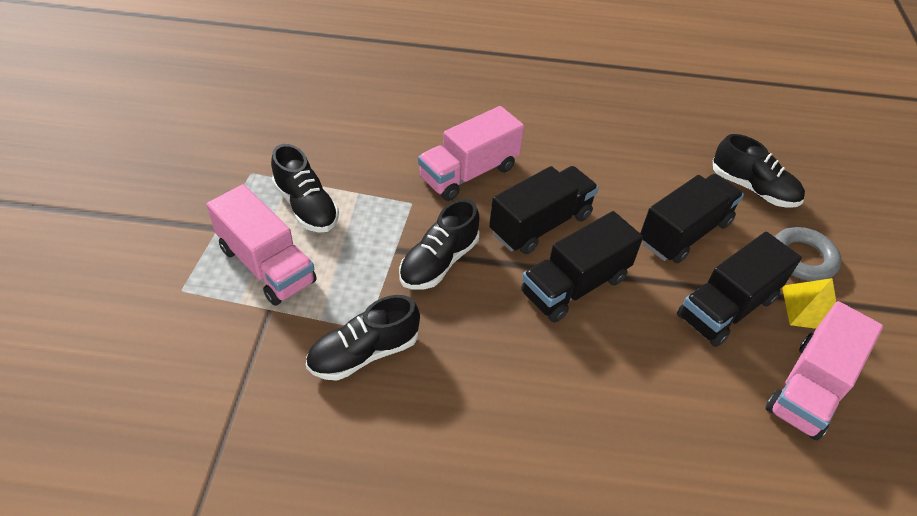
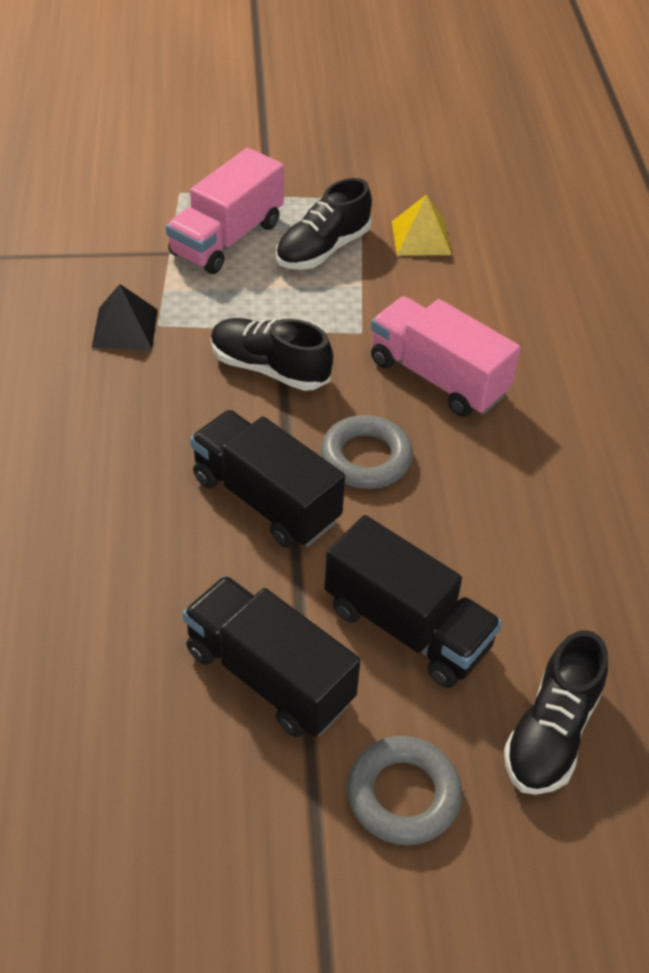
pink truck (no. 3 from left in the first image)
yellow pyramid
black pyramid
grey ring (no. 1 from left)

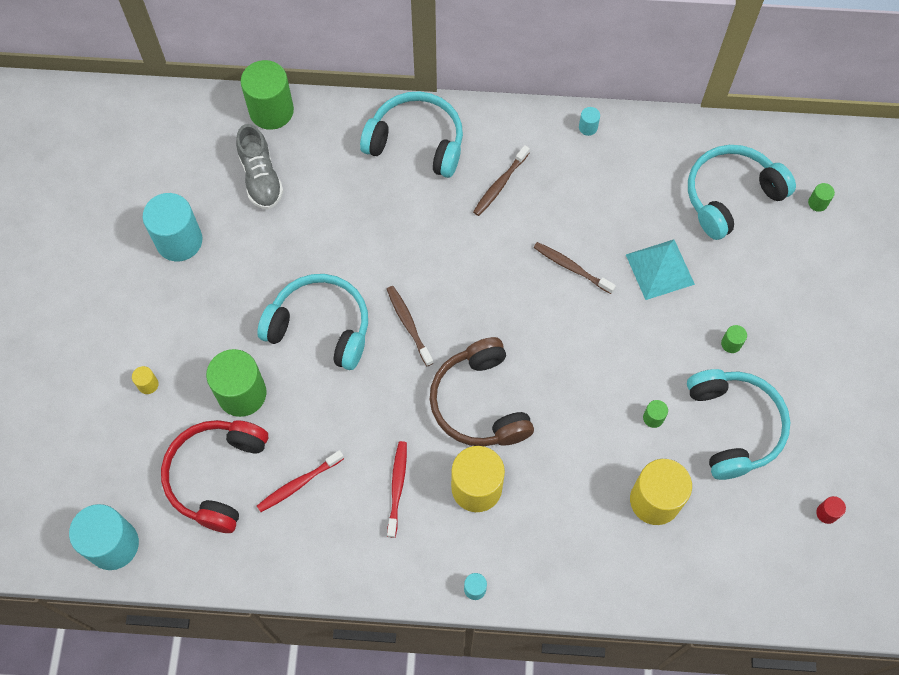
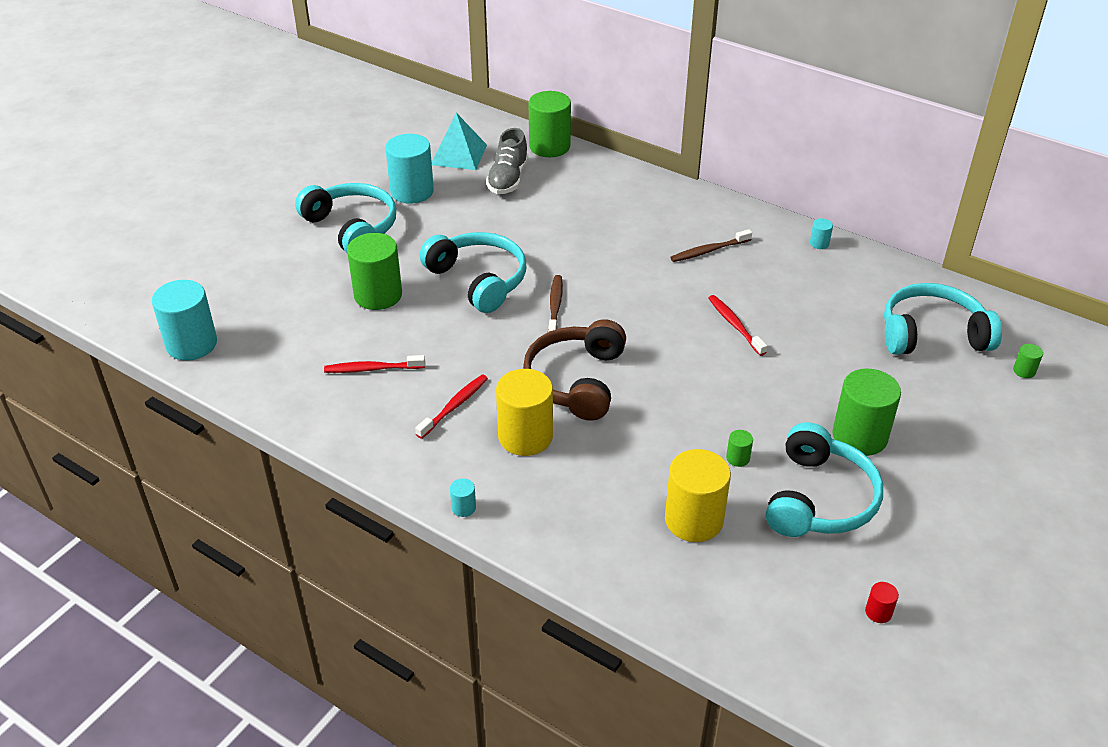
yellow cylinder (no. 1 from left in the first image)
red headphones
turquoise headphones (no. 1 from left)
turquoise pyramid
red toothbrush (no. 3 from left)
green cylinder (no. 4 from left)

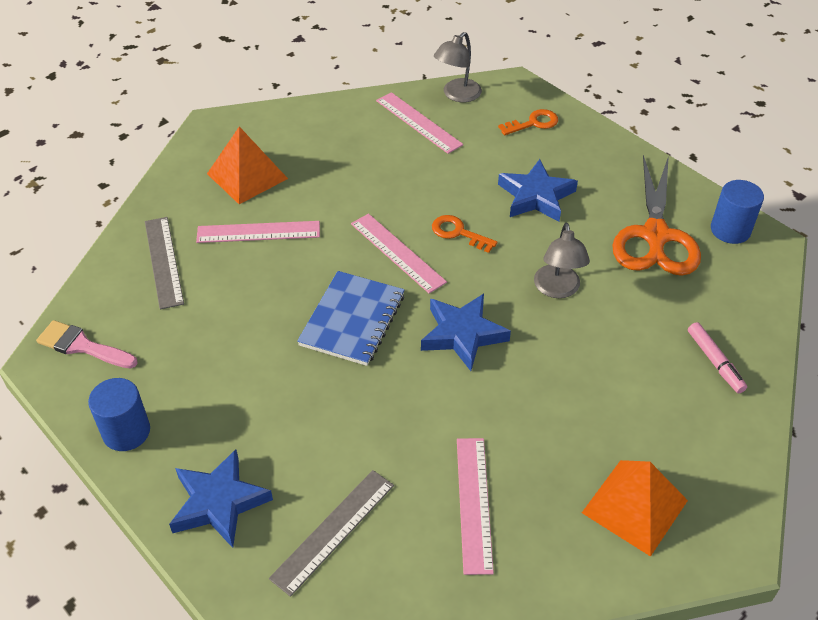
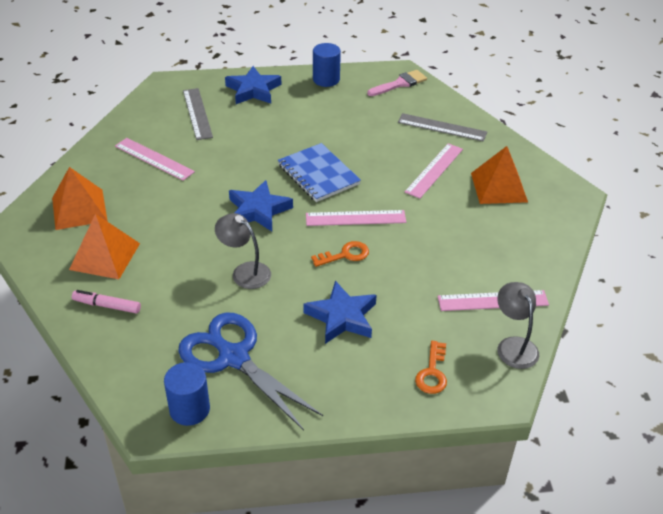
orange pyramid (no. 2 from left)
blue scissors

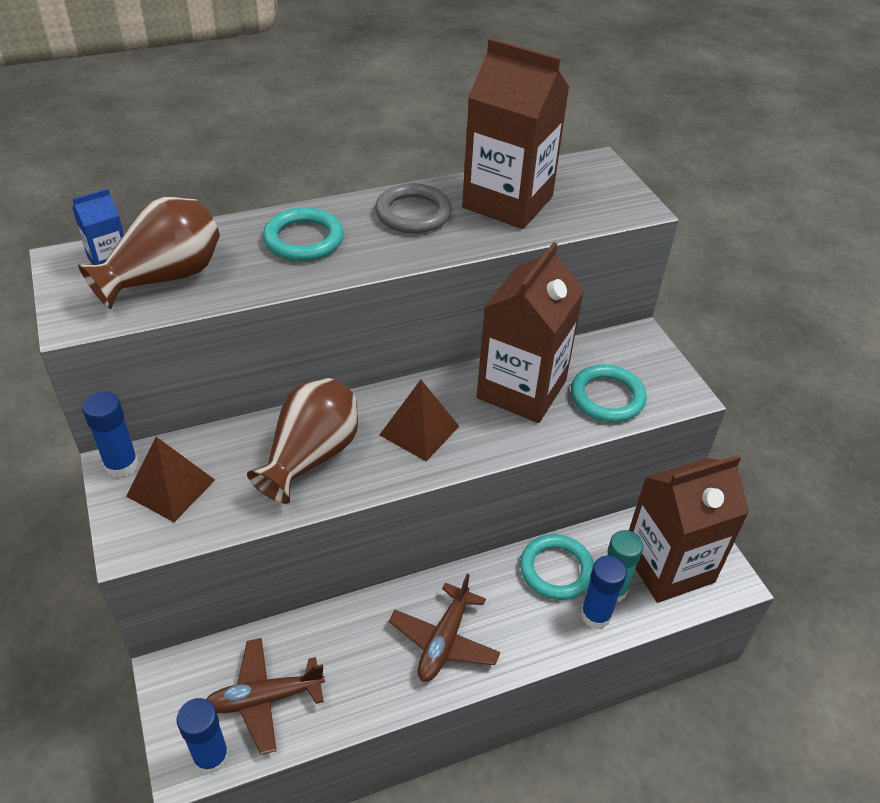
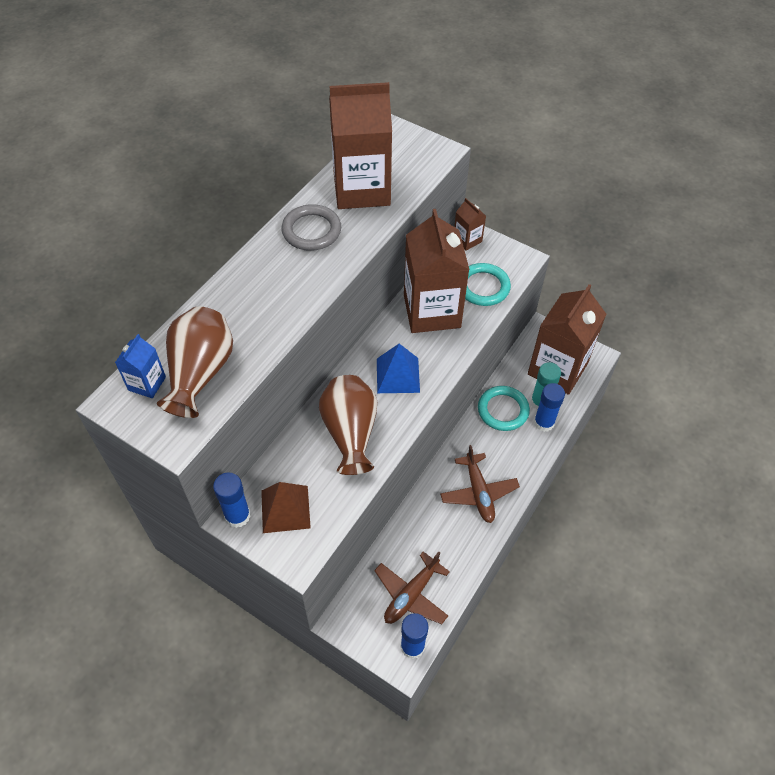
turquoise ring (no. 1 from left in the first image)
brown carton (no. 3 from left)
blue pyramid

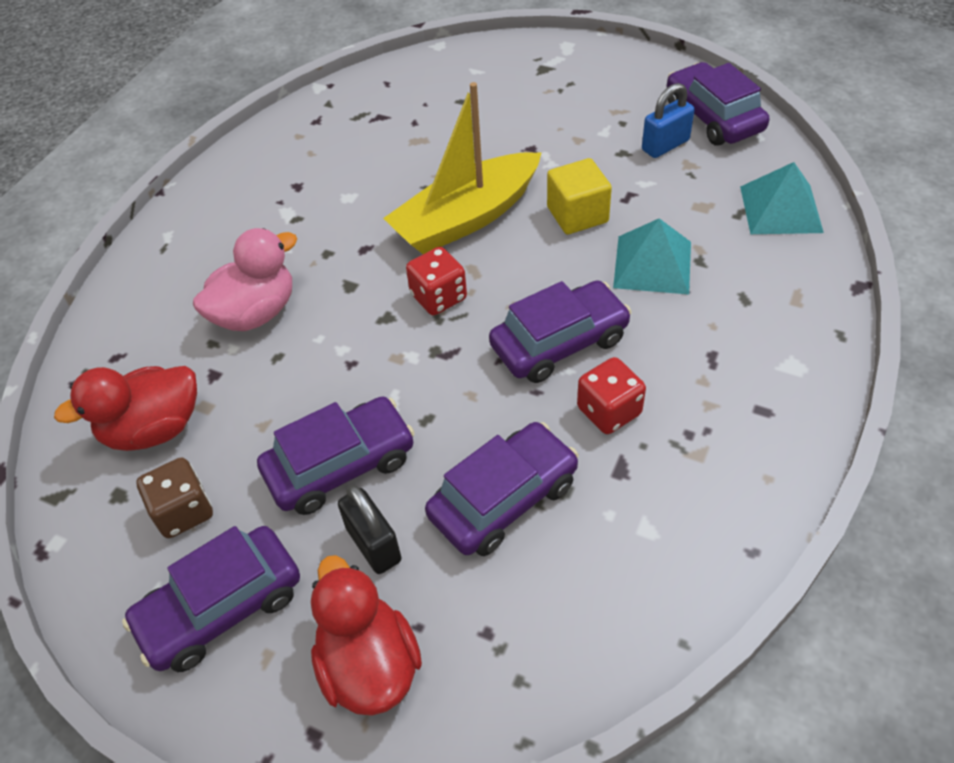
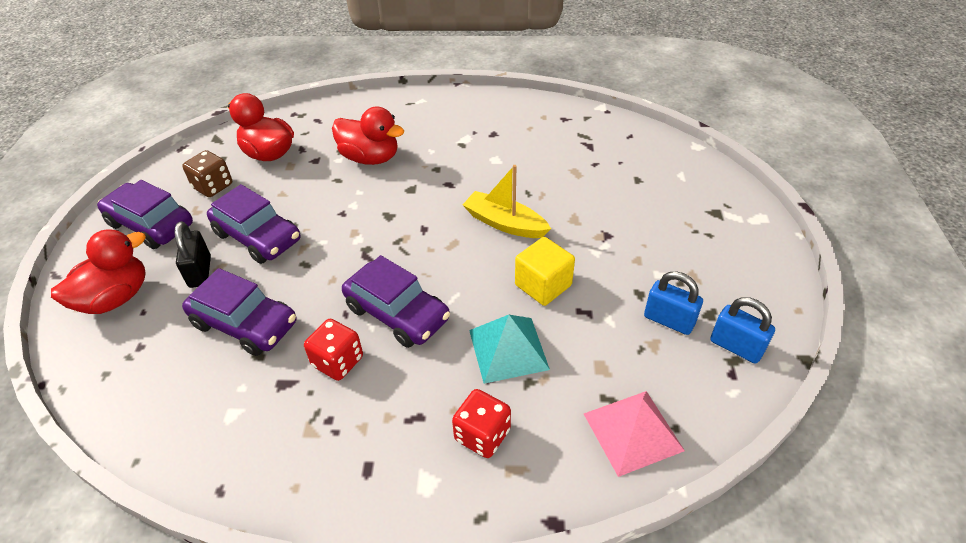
red dice (no. 2 from left)
blue padlock (no. 2 from left)
red duck (no. 3 from left)
pink pyramid
black padlock
yellow boat

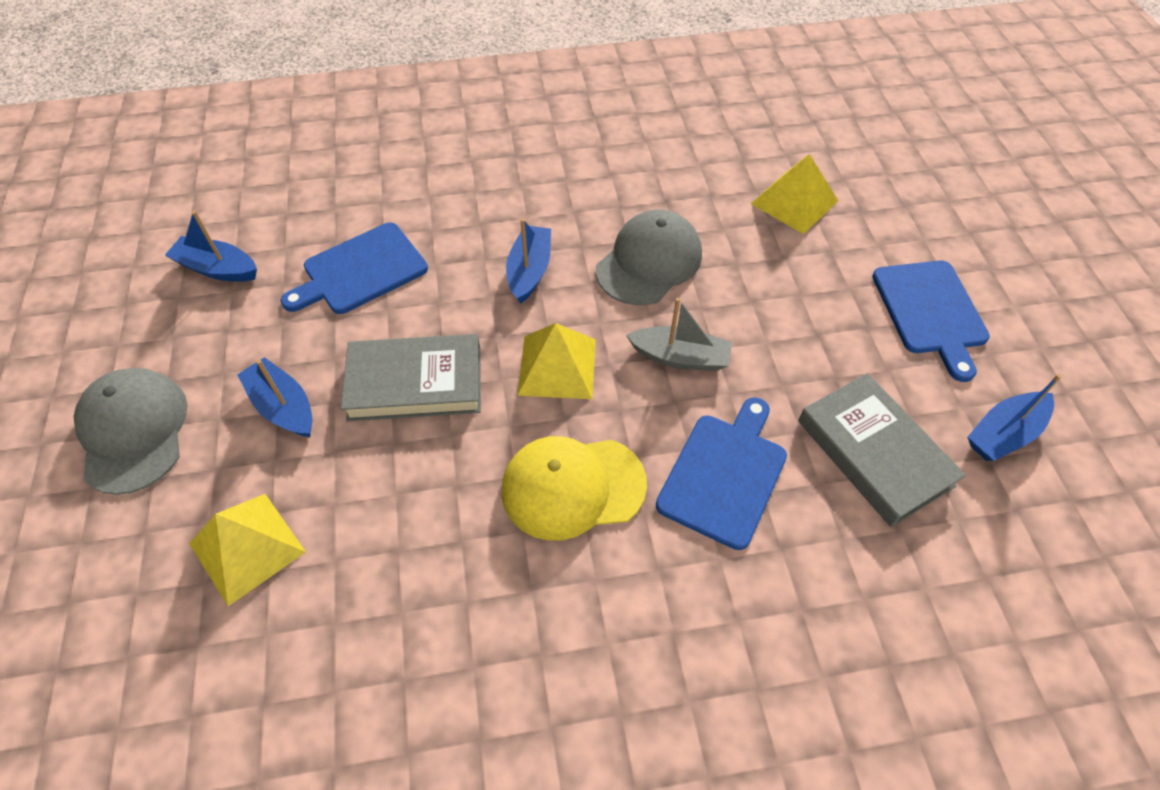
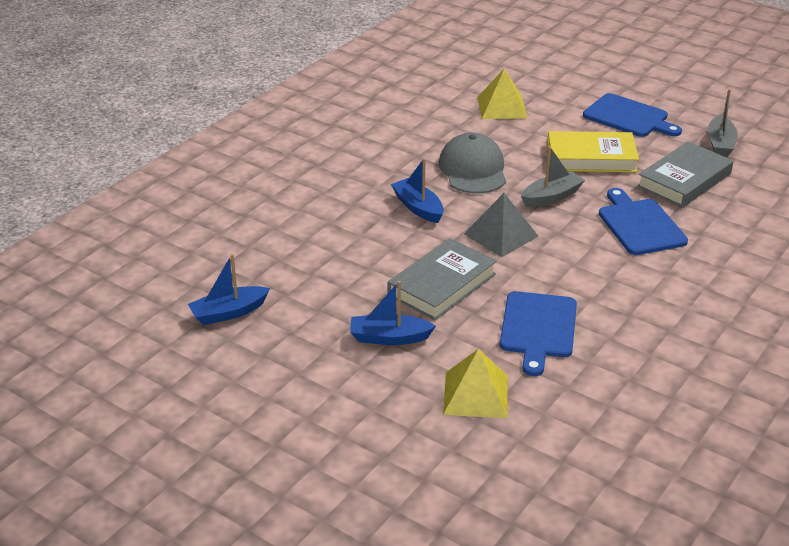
grey cap (no. 1 from left in the first image)
yellow cap
yellow book
blue cutting board (no. 1 from left)
grey pyramid
grey boat (no. 2 from left)
grey book (no. 2 from left)

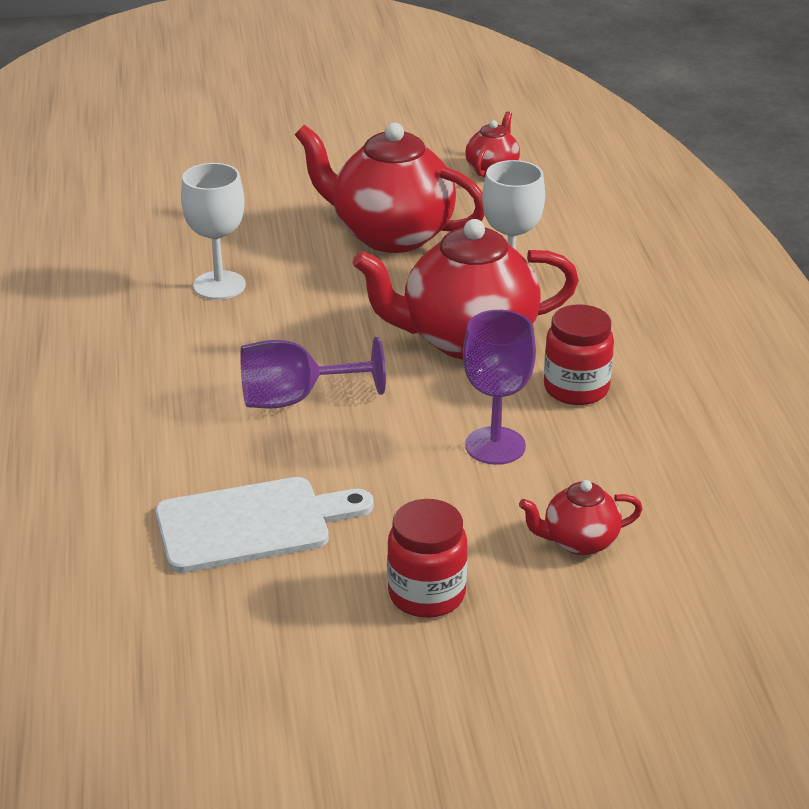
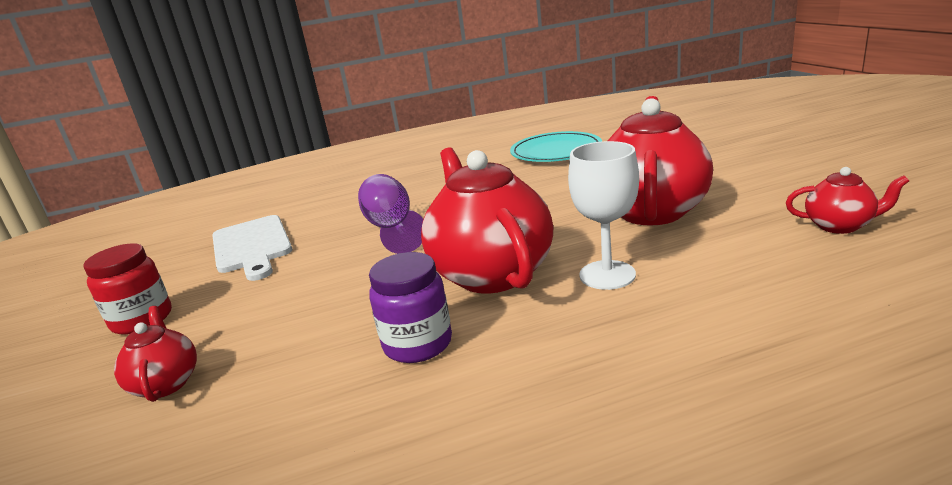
white goblet (no. 1 from left in the first image)
purple goblet (no. 2 from left in the first image)
turquoise plate
purple jar

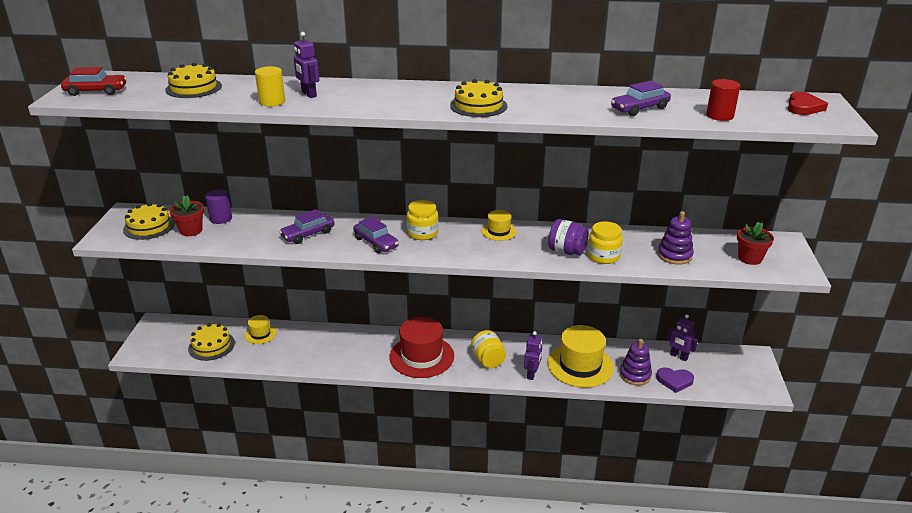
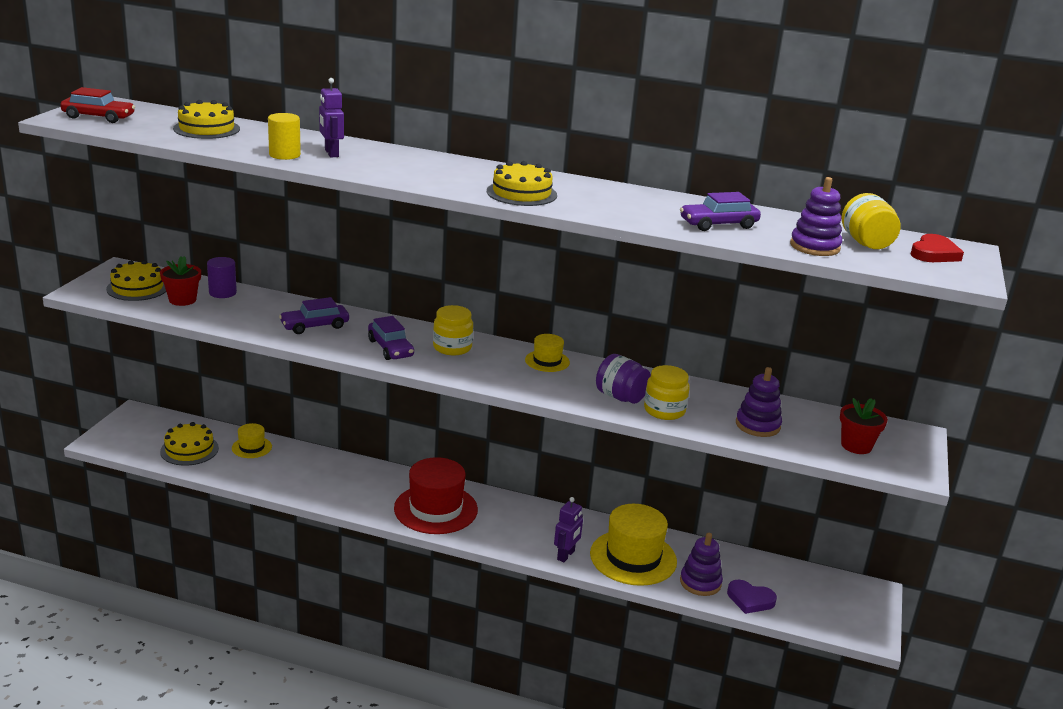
purple robot (no. 3 from left in the first image)
yellow jar (no. 3 from left)
purple stacking toy (no. 3 from left)

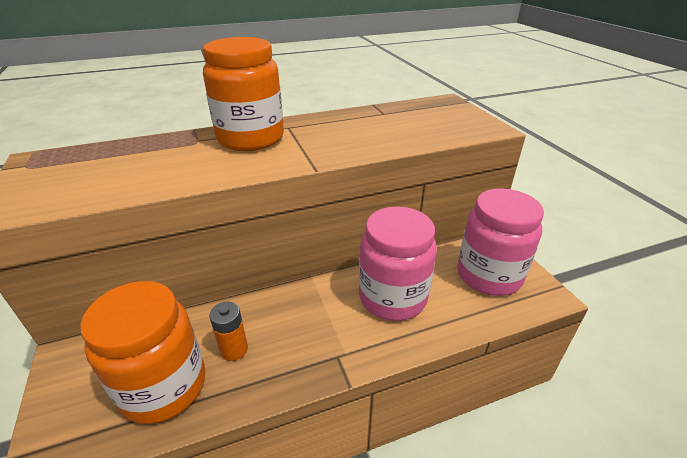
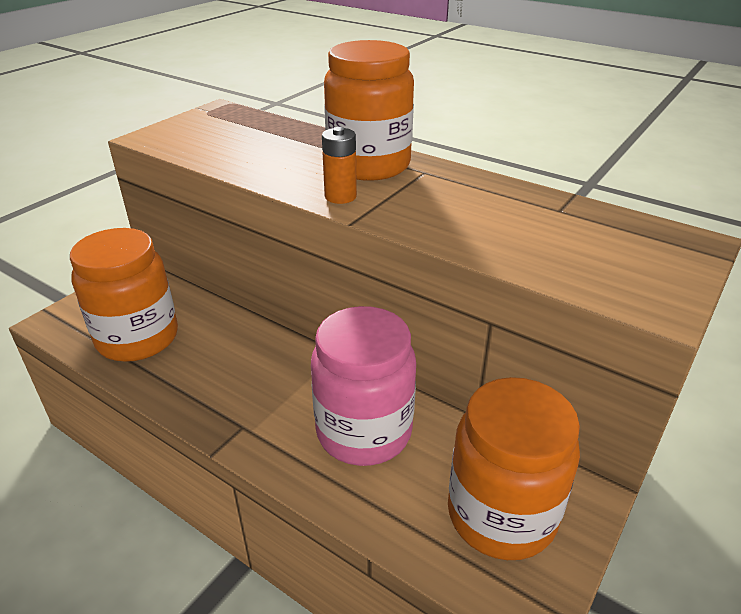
orange battery
orange jar (no. 3 from left)

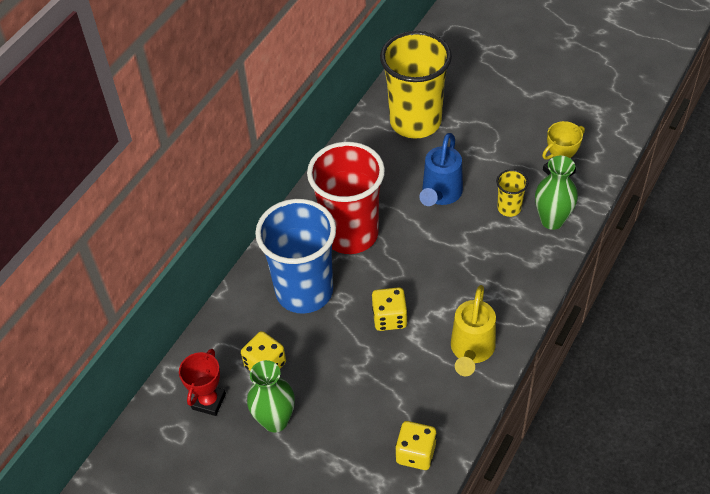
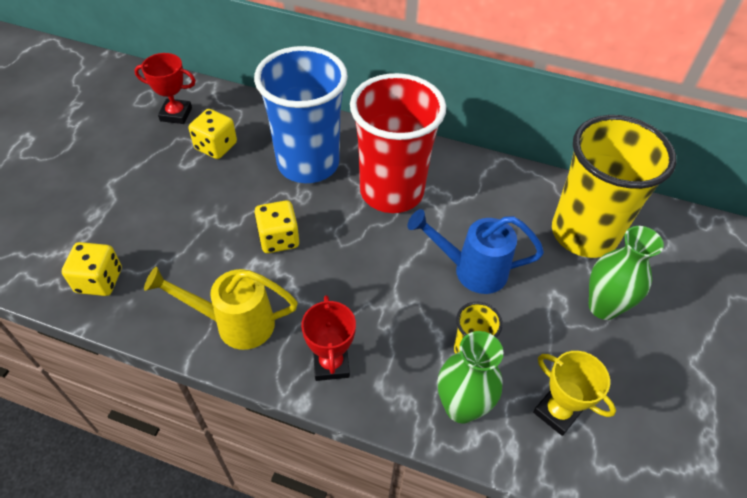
red trophy (no. 2 from left)
green vase (no. 2 from left)

